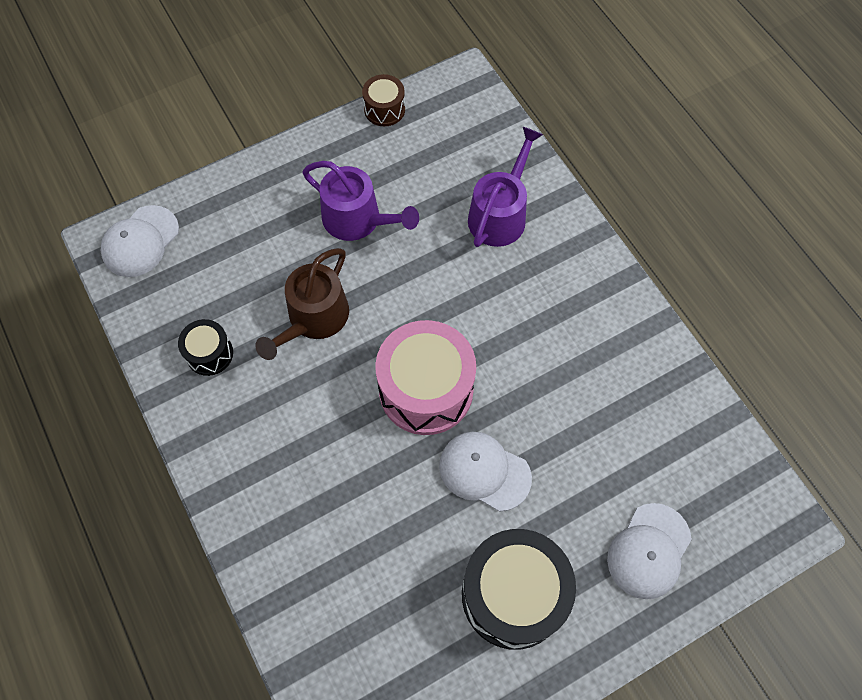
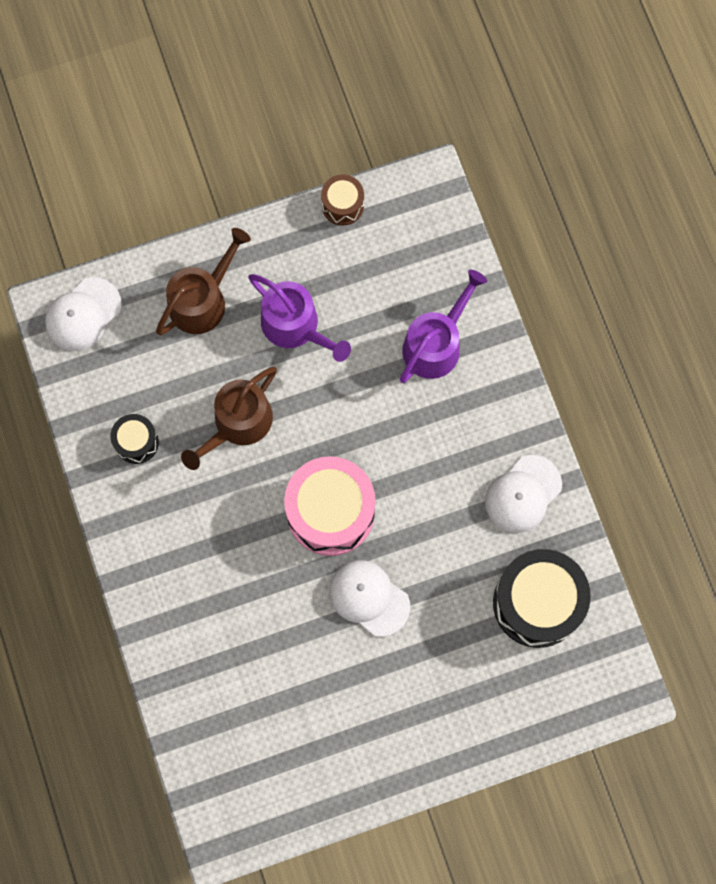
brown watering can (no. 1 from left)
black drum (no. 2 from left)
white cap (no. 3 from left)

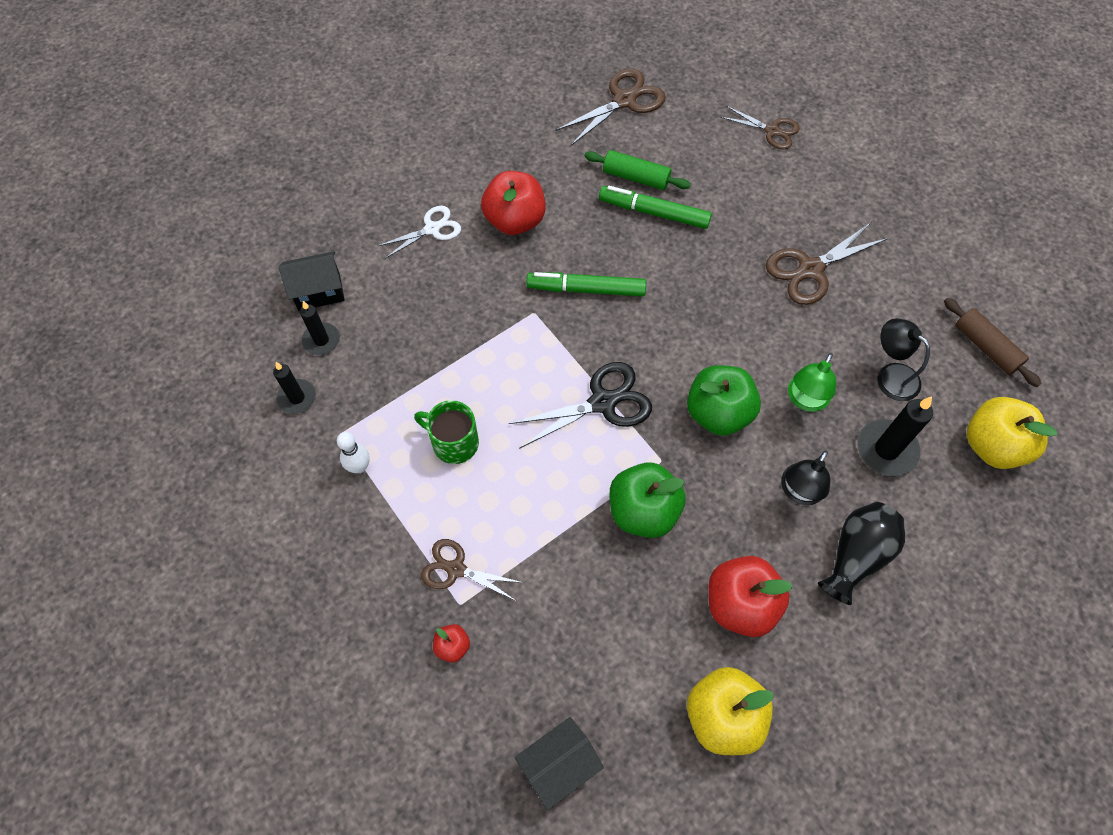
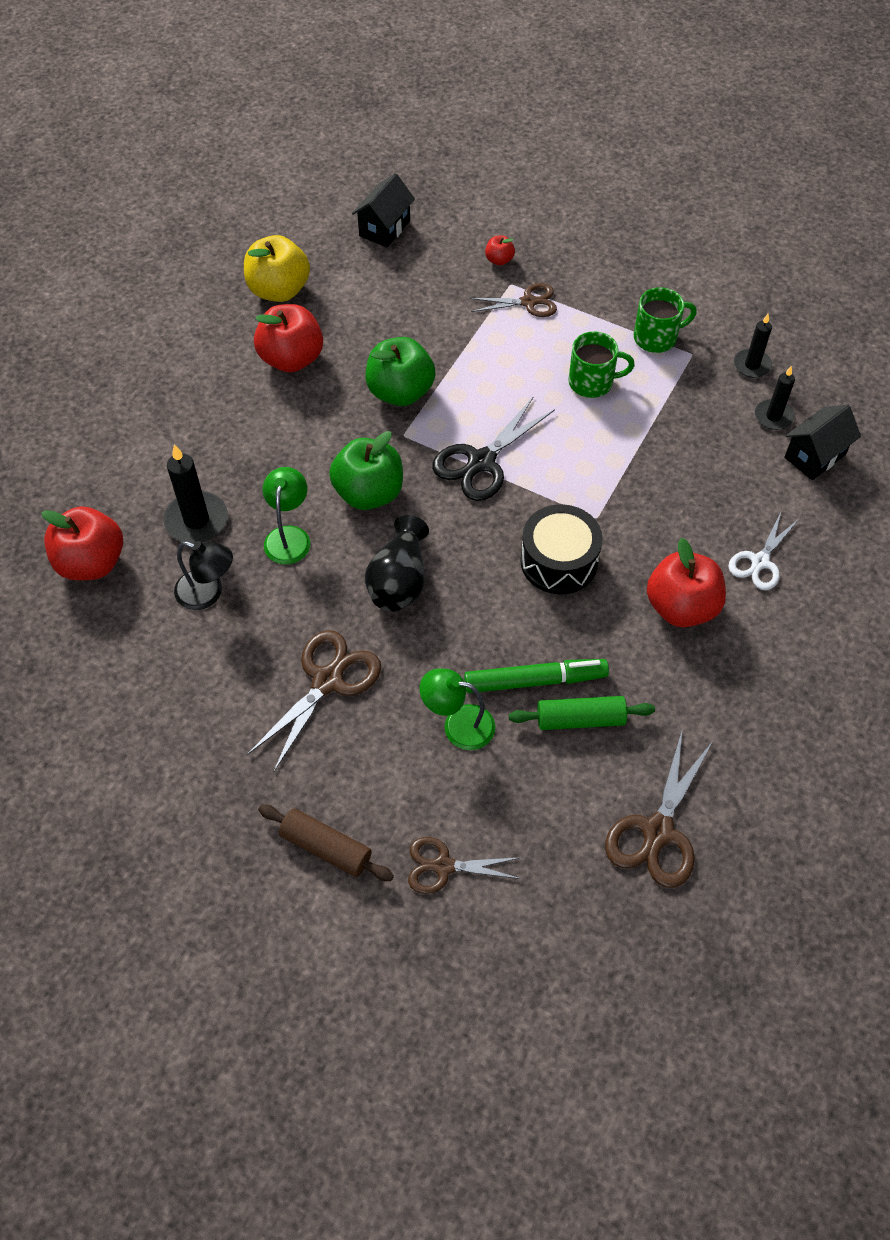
black lamp (no. 1 from left in the first image)
green lamp (no. 2 from left)
black vase
brown rolling pin
green mug (no. 2 from left)
black drum
red apple (no. 1 from left)

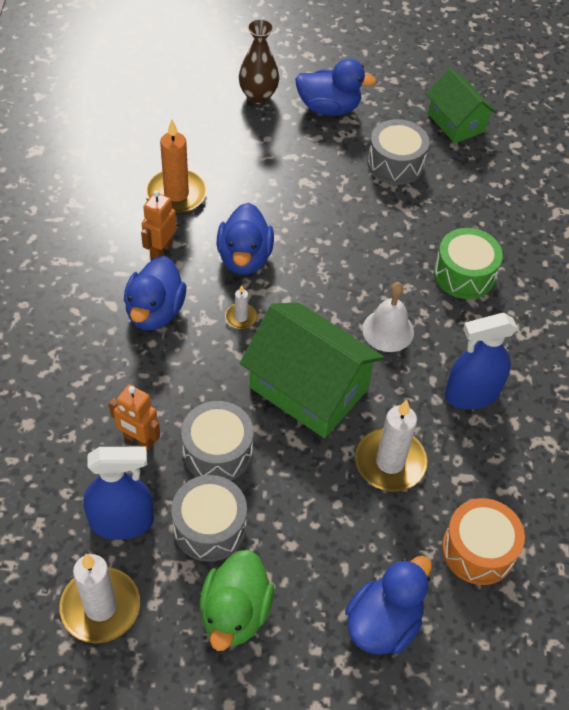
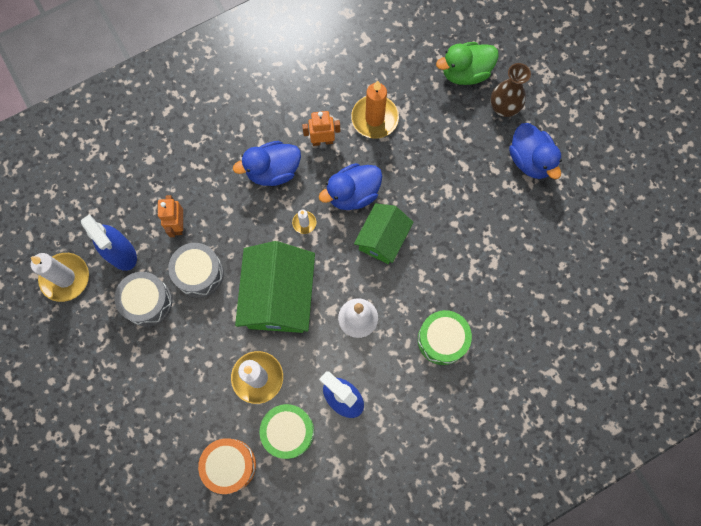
blue duck (no. 4 from left in the first image)
grey drum (no. 3 from left in the first image)
green drum (no. 1 from left)
green duck
green house (no. 2 from left)

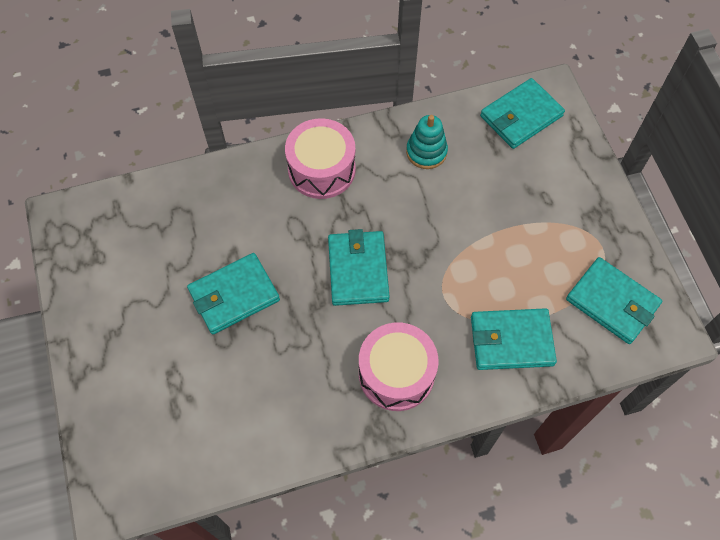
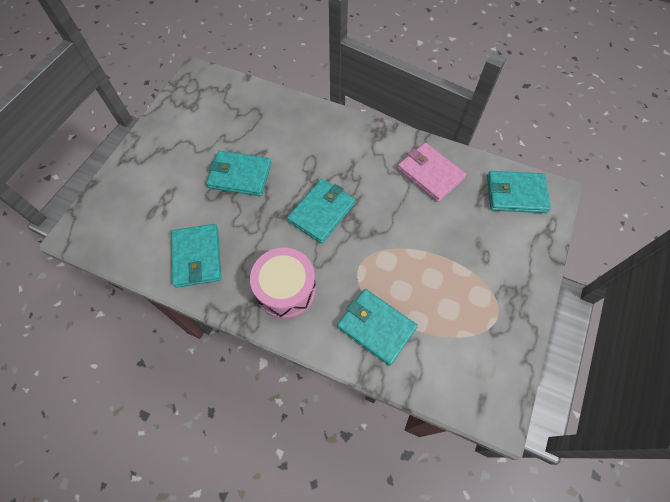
pink drum (no. 1 from left in the first image)
turquoise wallet (no. 1 from left)
pink wallet

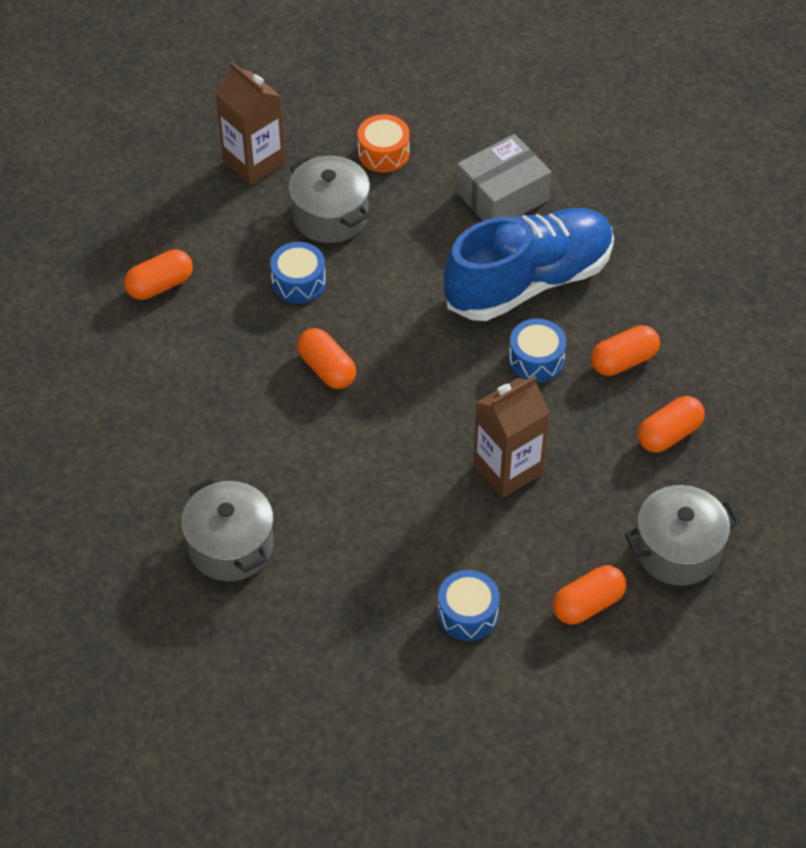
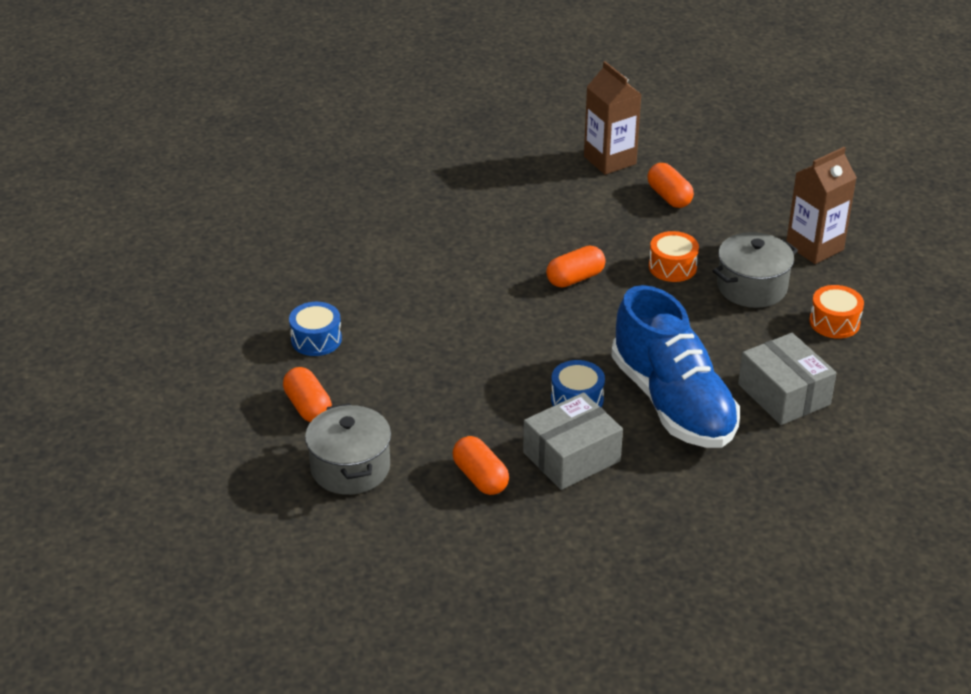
grey pot (no. 1 from left in the first image)
brown carton (no. 1 from left)
grey box (no. 1 from left)
orange drum (no. 1 from left)

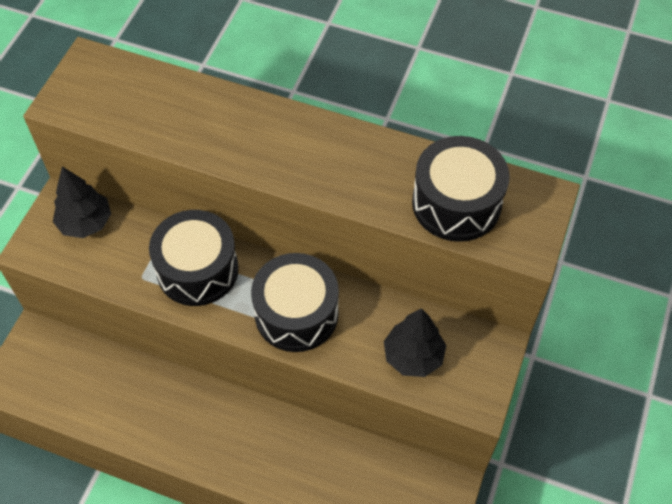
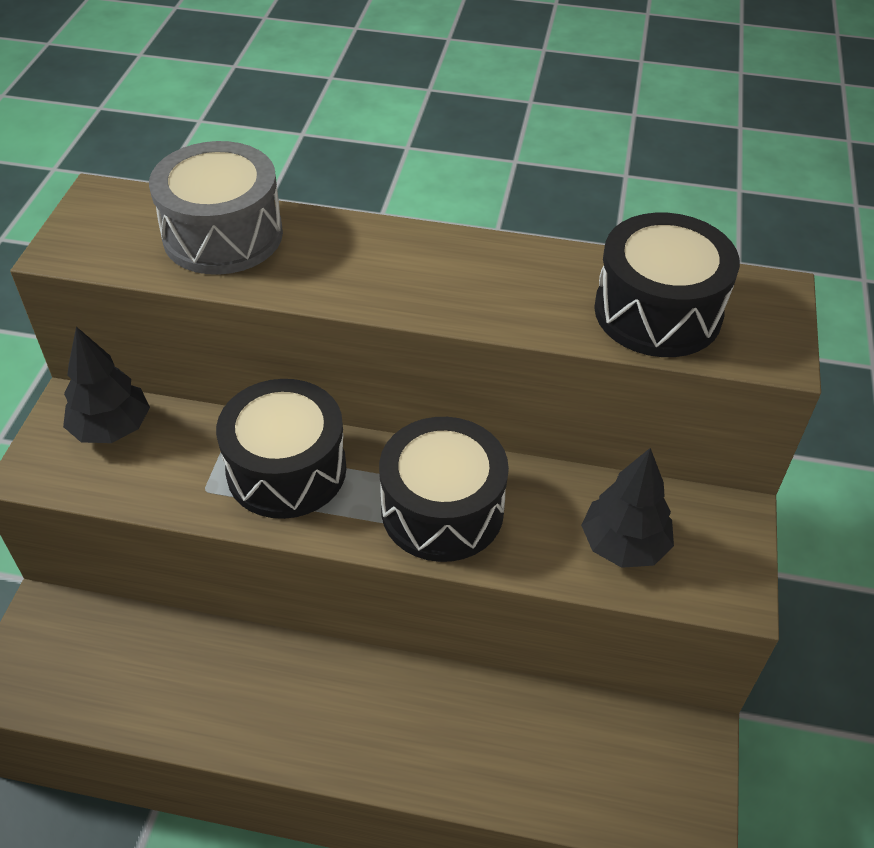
grey drum

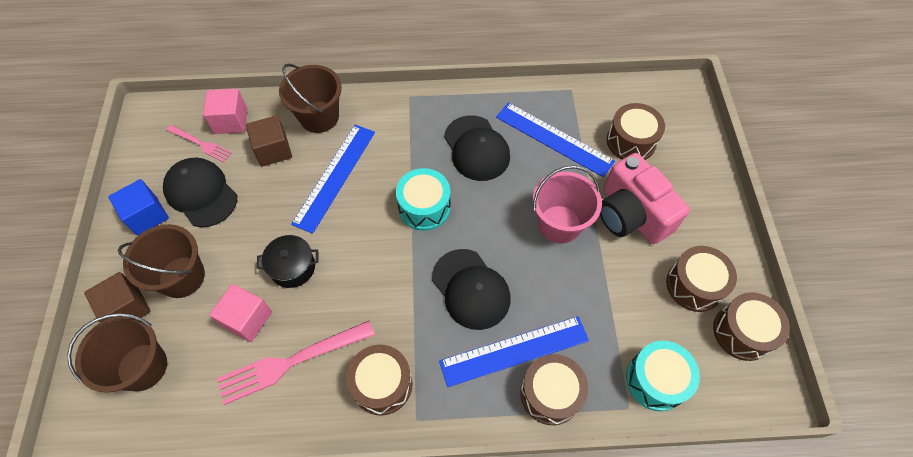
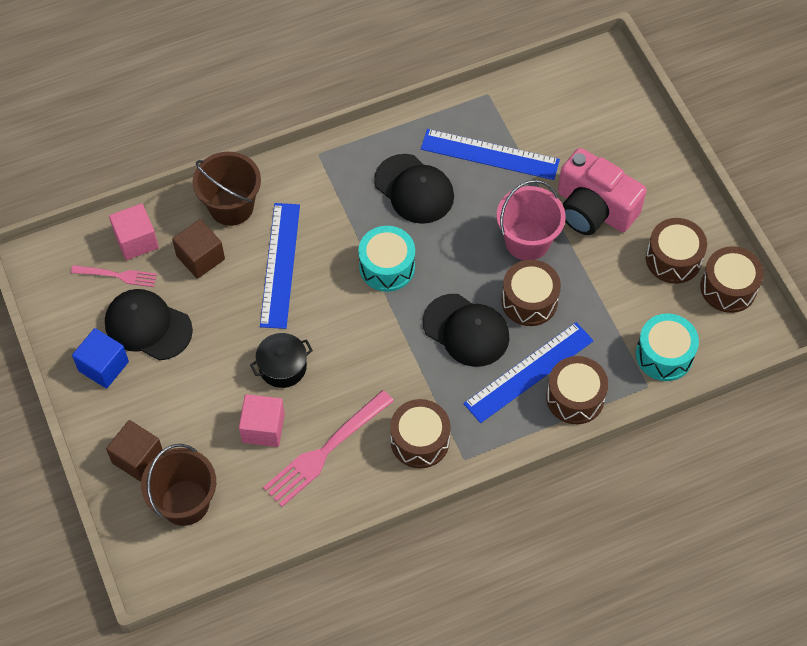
brown bucket (no. 2 from left in the first image)
brown drum (no. 2 from left)

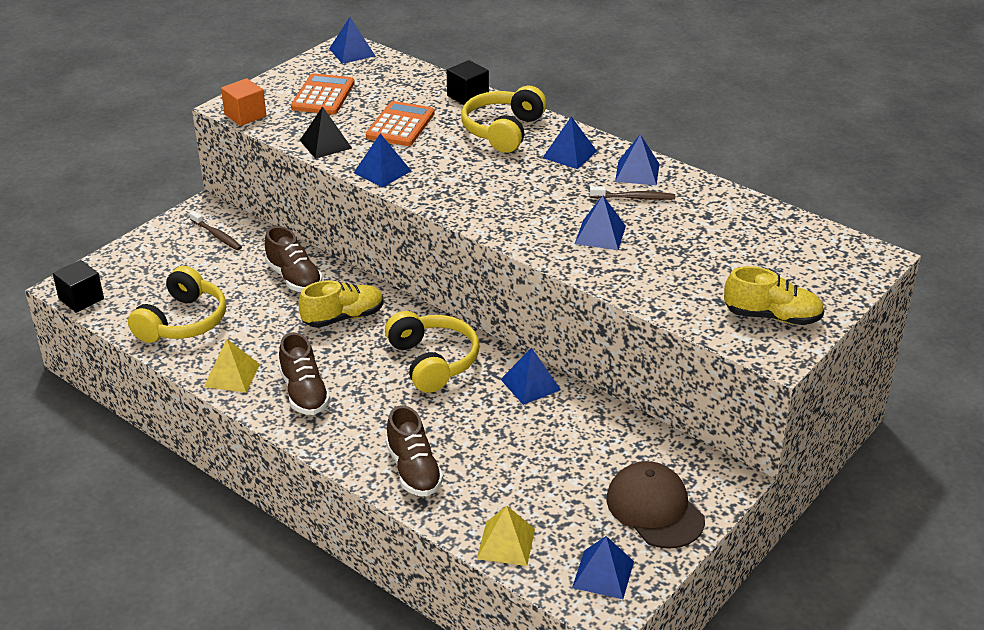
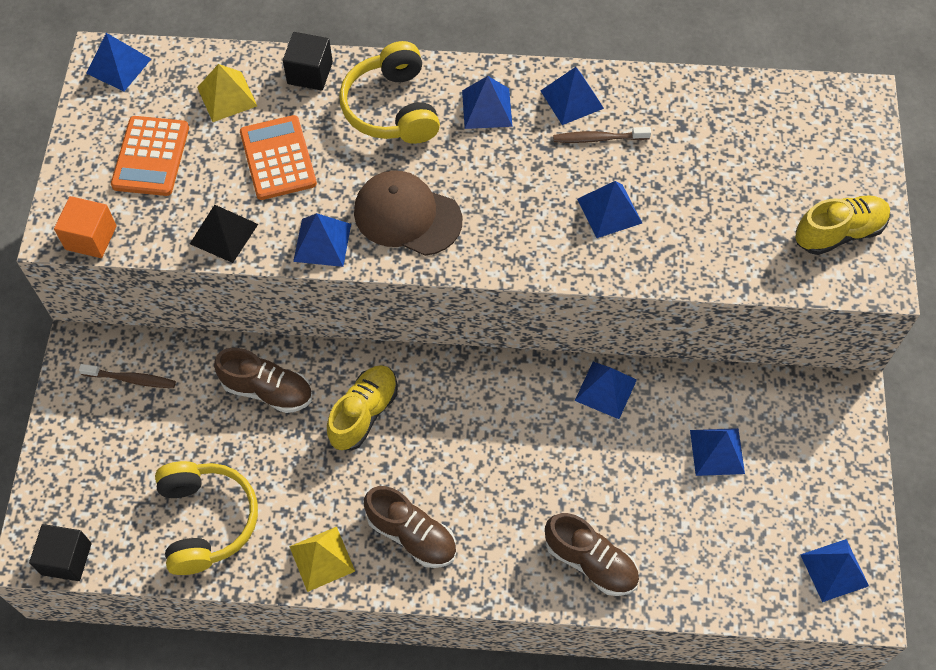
yellow headphones (no. 2 from left in the first image)
blue pyramid (no. 7 from left)
yellow pyramid (no. 1 from left)
brown cap
orange calculator (no. 1 from left)
brown toothbrush (no. 2 from left)

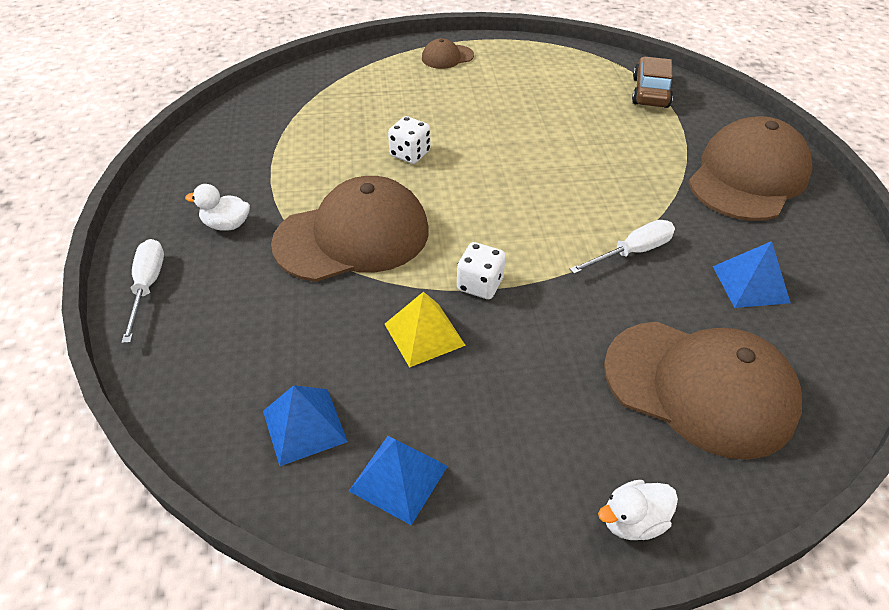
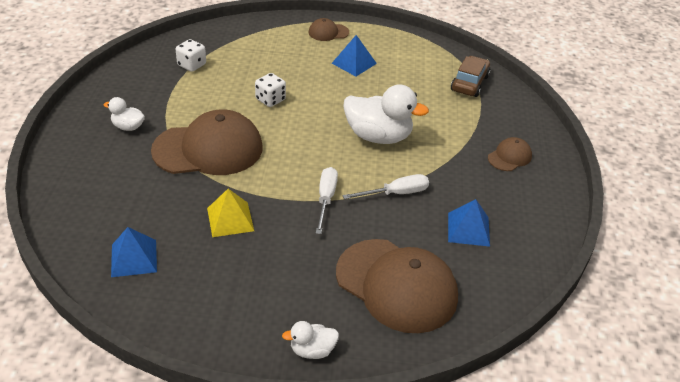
white duck (no. 3 from left)
white screwdriver (no. 1 from left)
blue pyramid (no. 2 from left)
white dice (no. 1 from left)
brown cap (no. 4 from left)

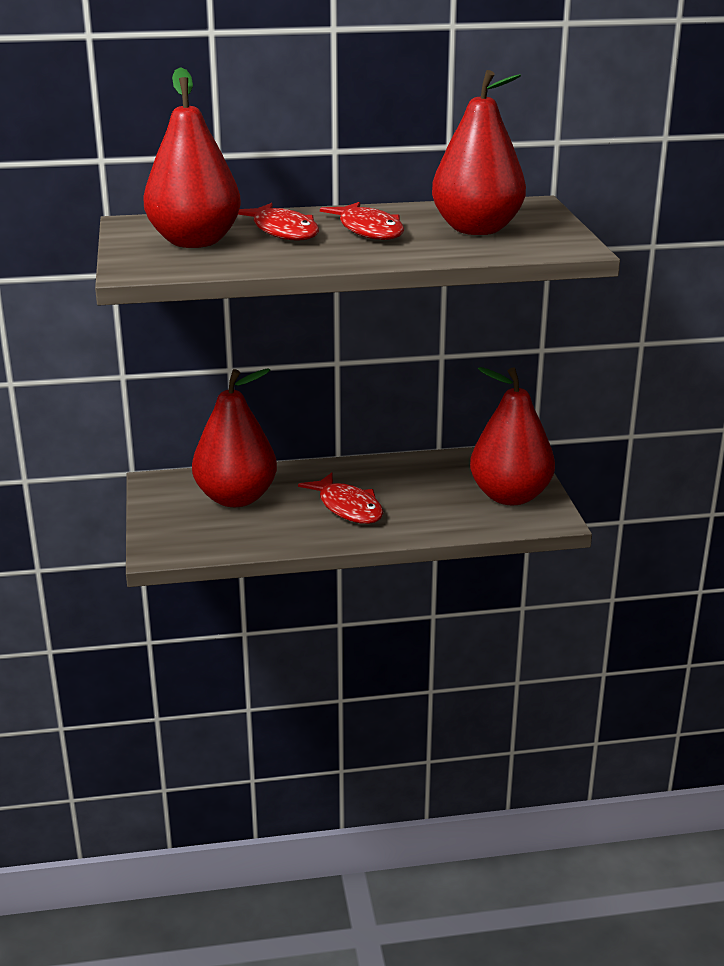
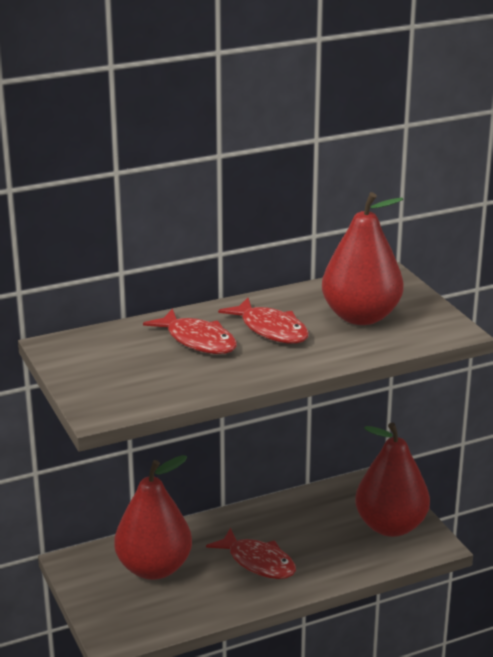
red pear (no. 1 from left in the first image)

